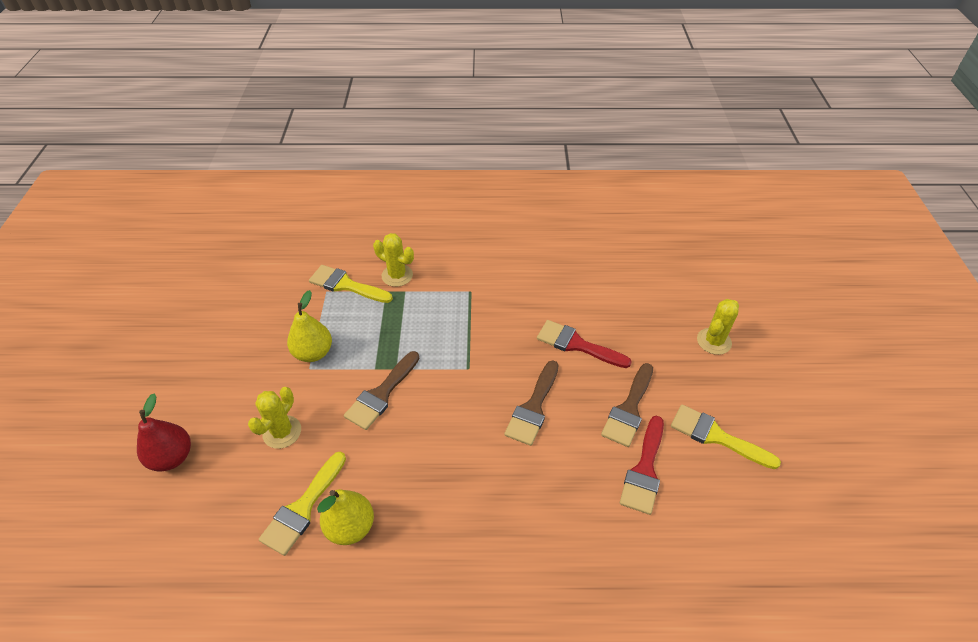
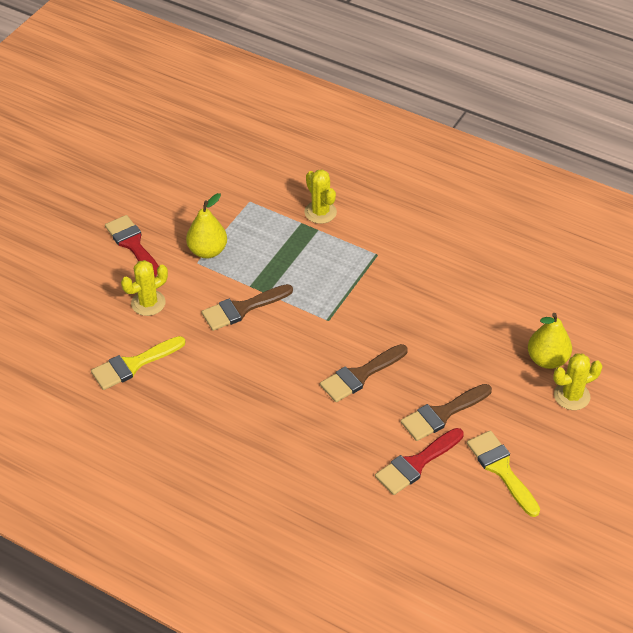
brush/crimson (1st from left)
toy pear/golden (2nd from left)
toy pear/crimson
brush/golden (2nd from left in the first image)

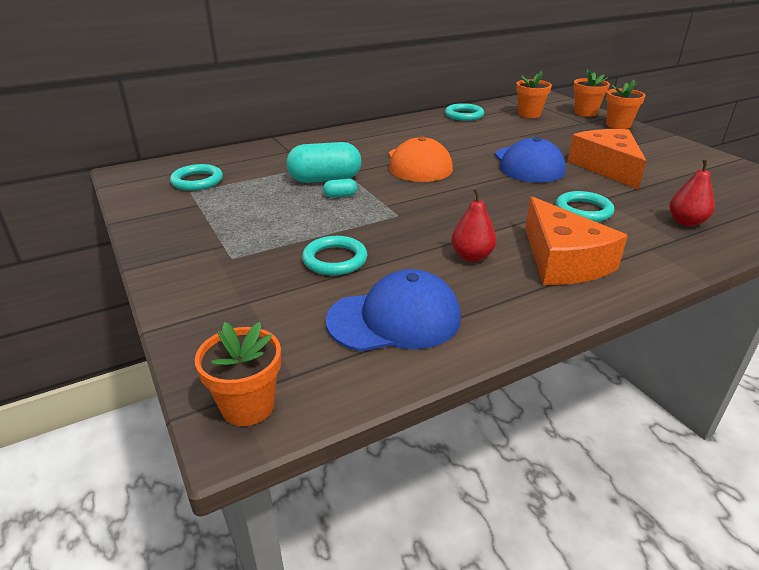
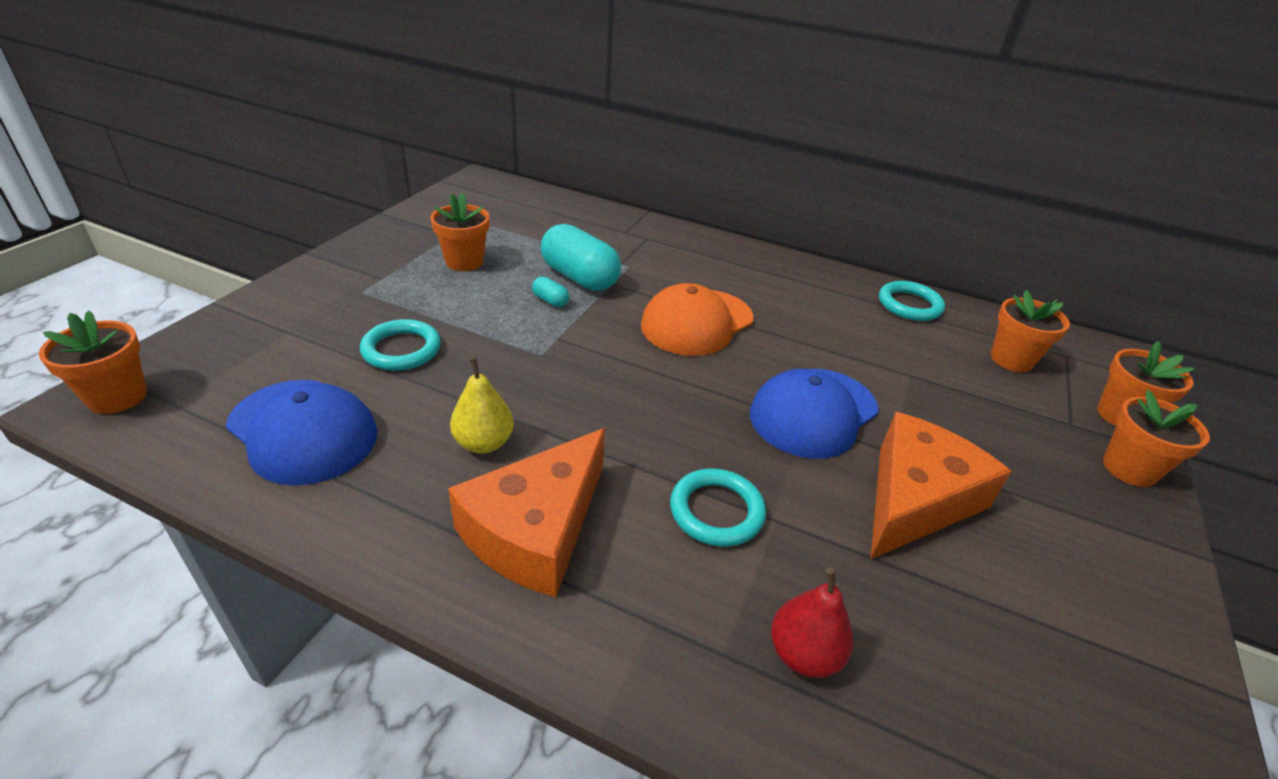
plant pot/orange (2nd from left)
toy pear/golden
ring/aqua (1st from left in the first image)

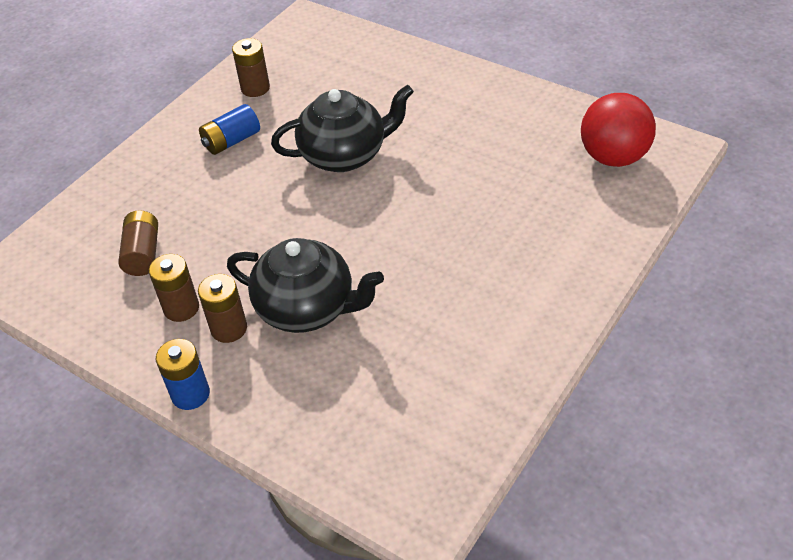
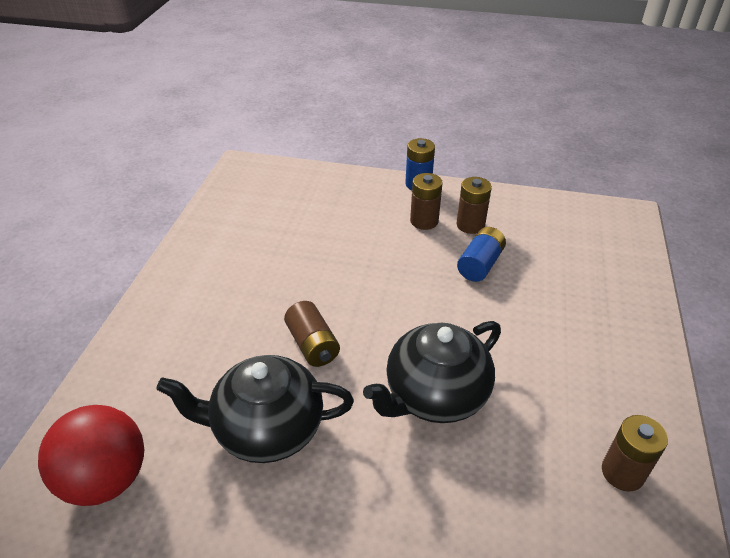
china teapot/jet-black (1st from left)
power cell/brown (1st from left)
power cell/blue (2nd from left)

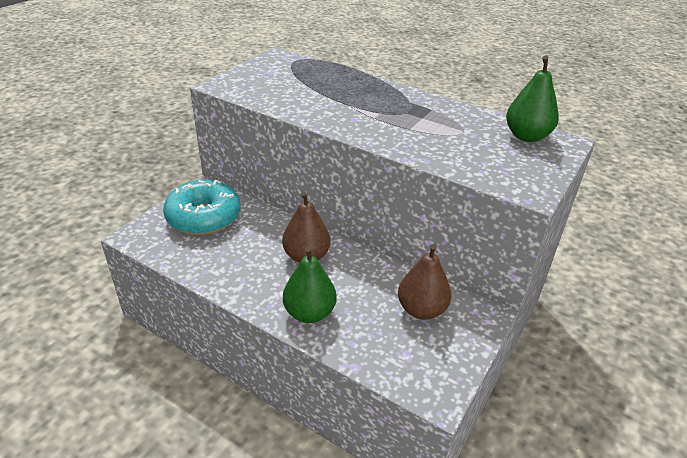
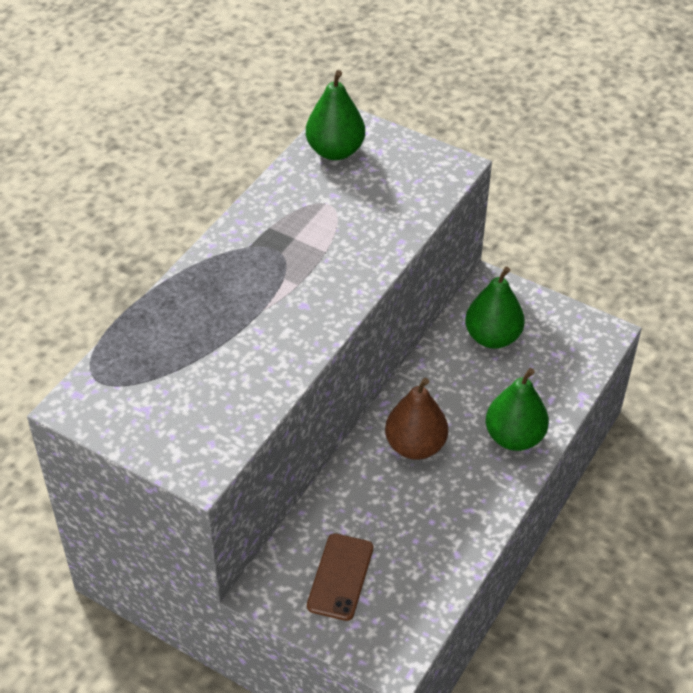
smartphone/brown
toy pear/leaf-green (2nd from left)

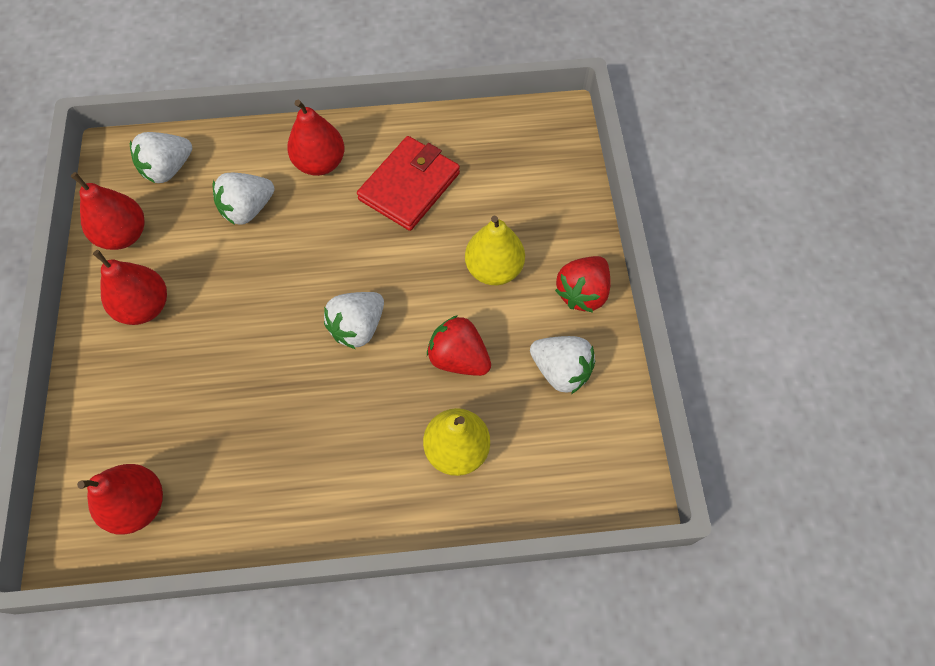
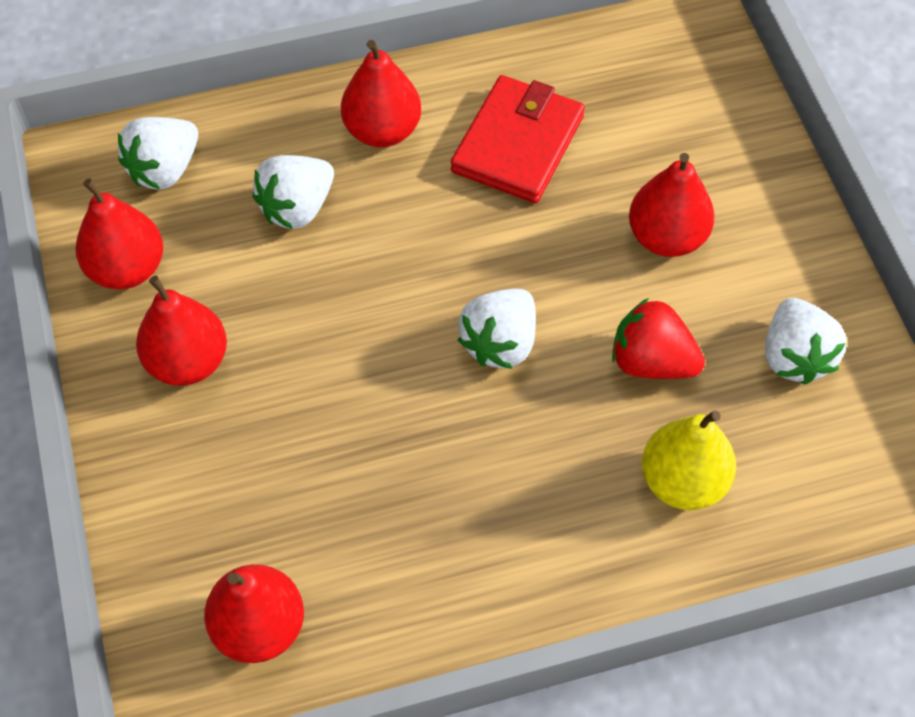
toy pear/crimson (5th from left)
toy strawberry/snow-white (4th from left)
toy strawberry/crimson (2nd from left in the first image)

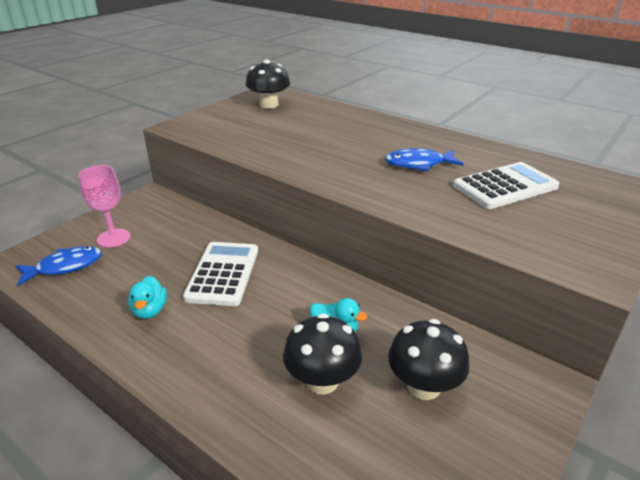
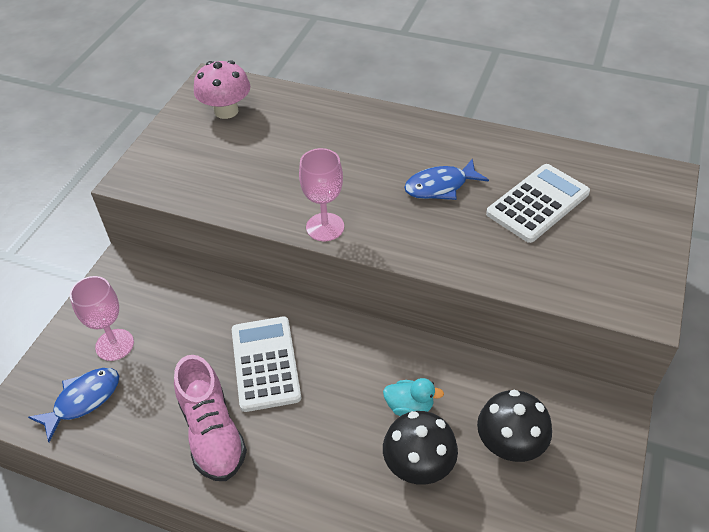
shoe/rosy
mushroom/rosy
chalice/rosy (2nd from left)

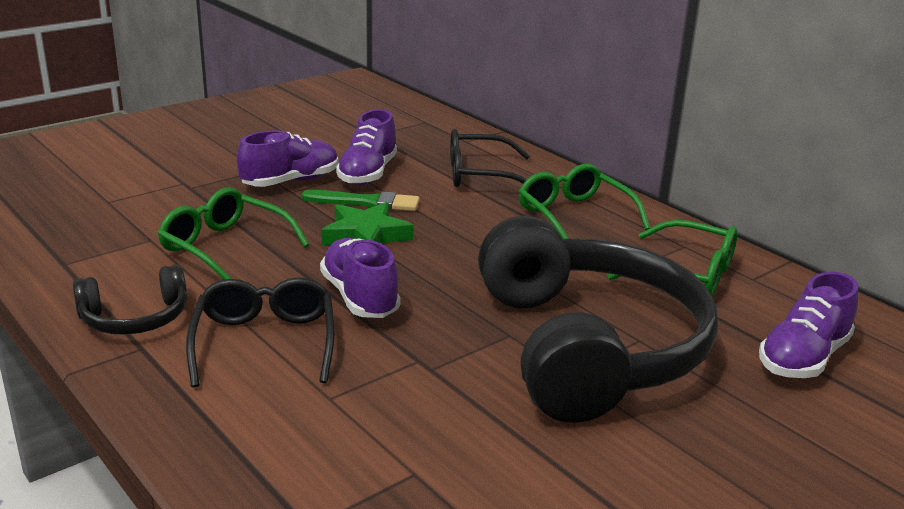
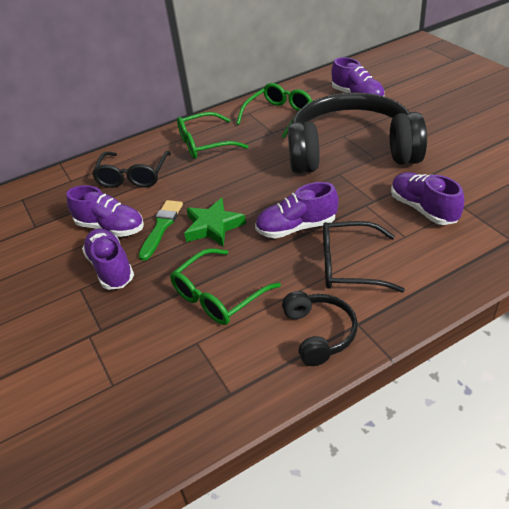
shoe/royal purple (5th from left)

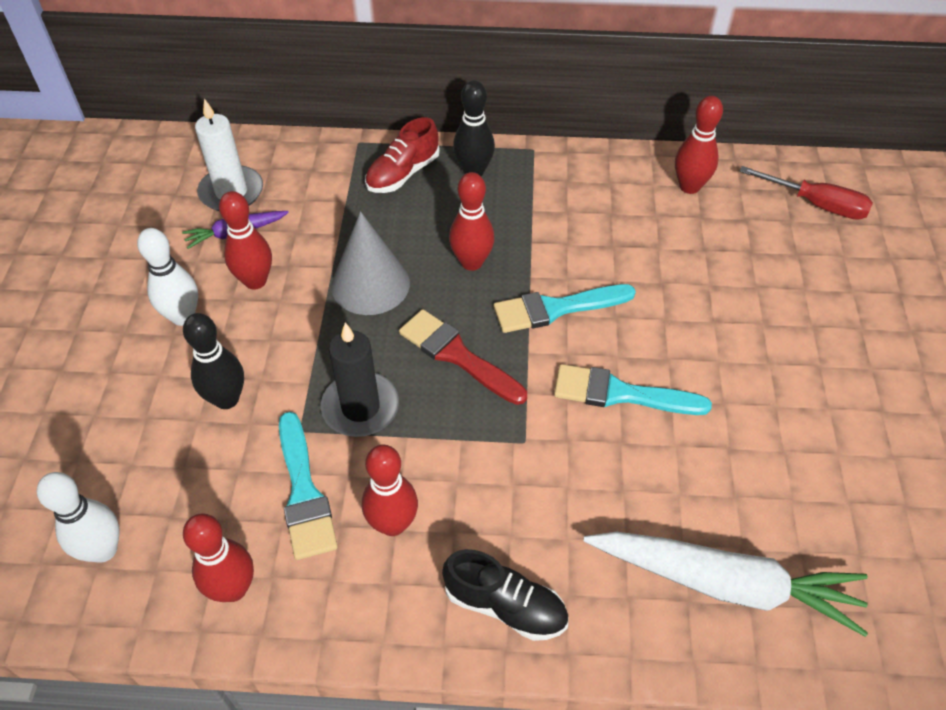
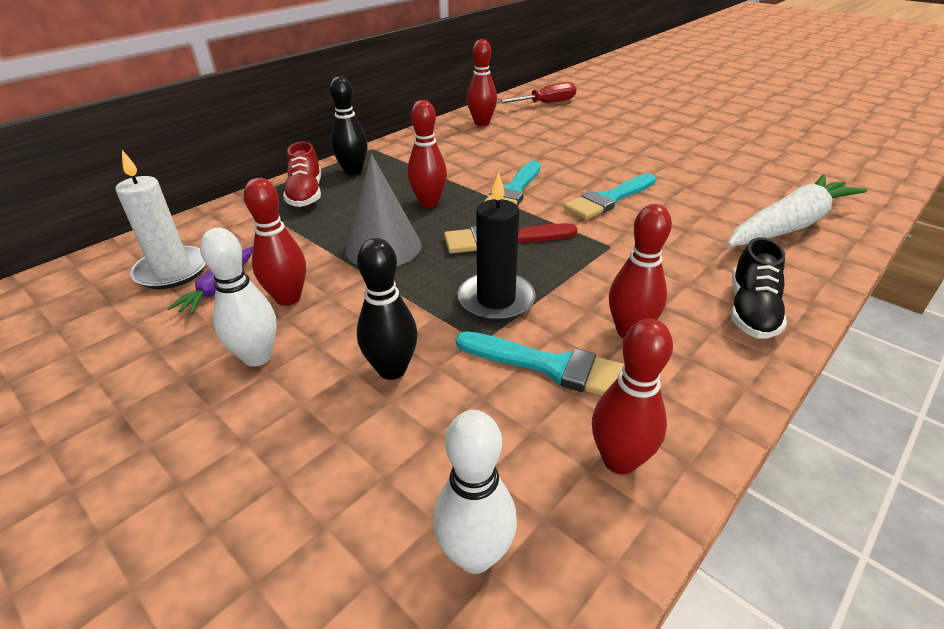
shoe/jet-black

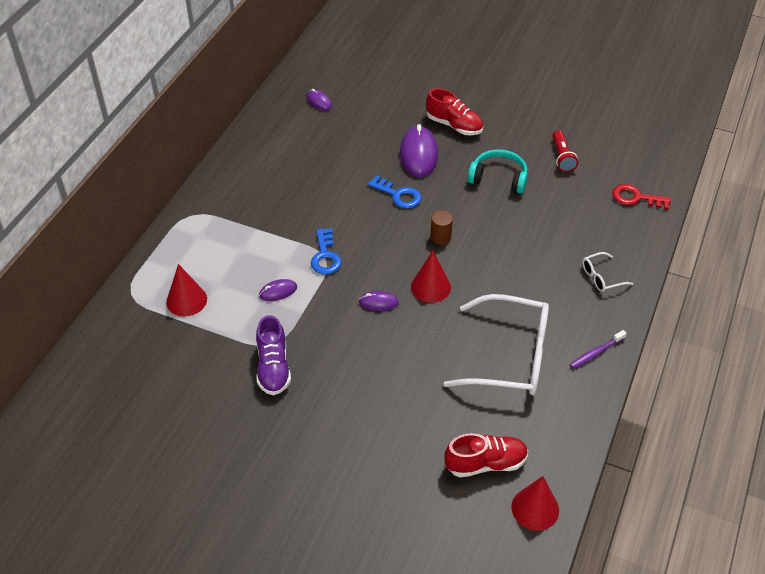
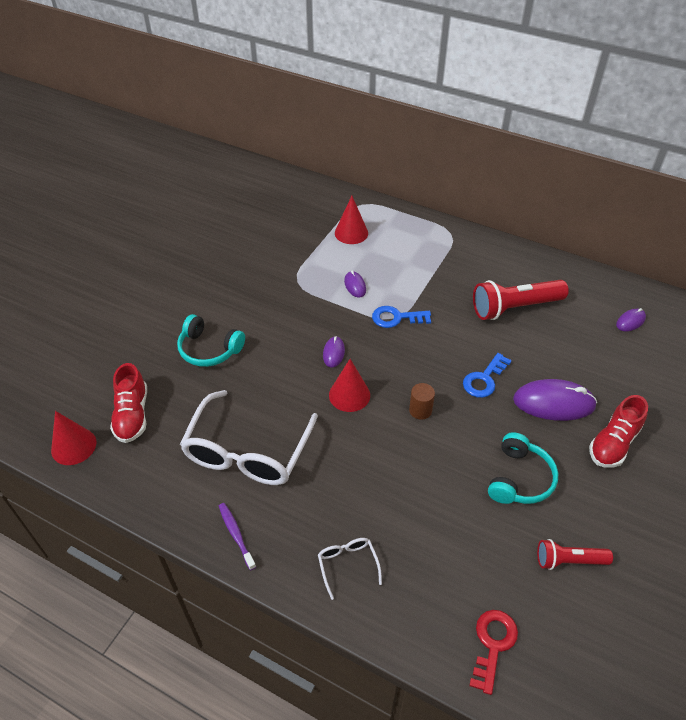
headphones/aqua (1st from left)
flashlight/crimson (1st from left)
shoe/royal purple

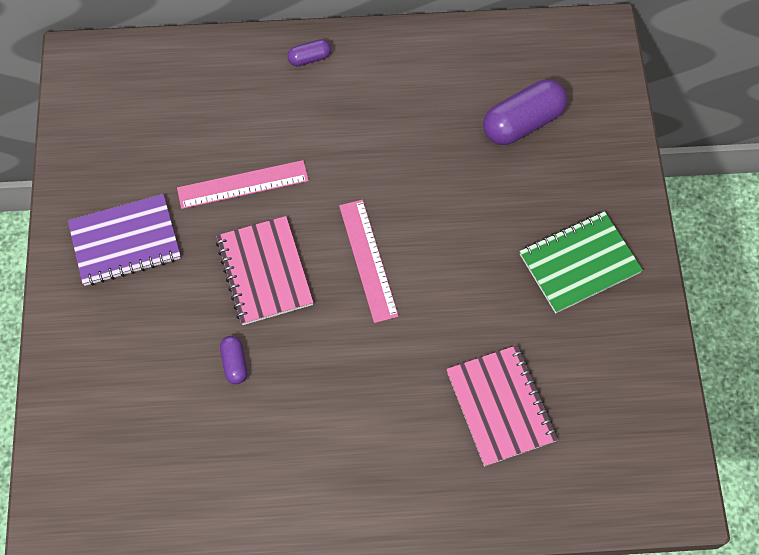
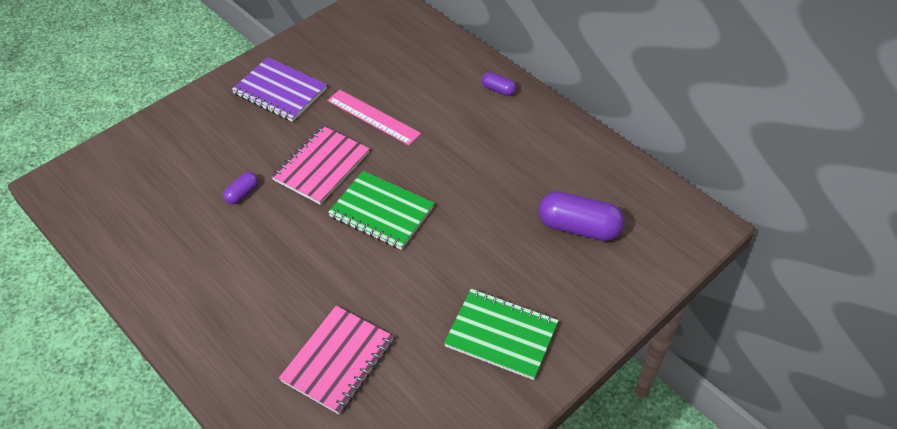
notebook/leaf-green (1st from left)

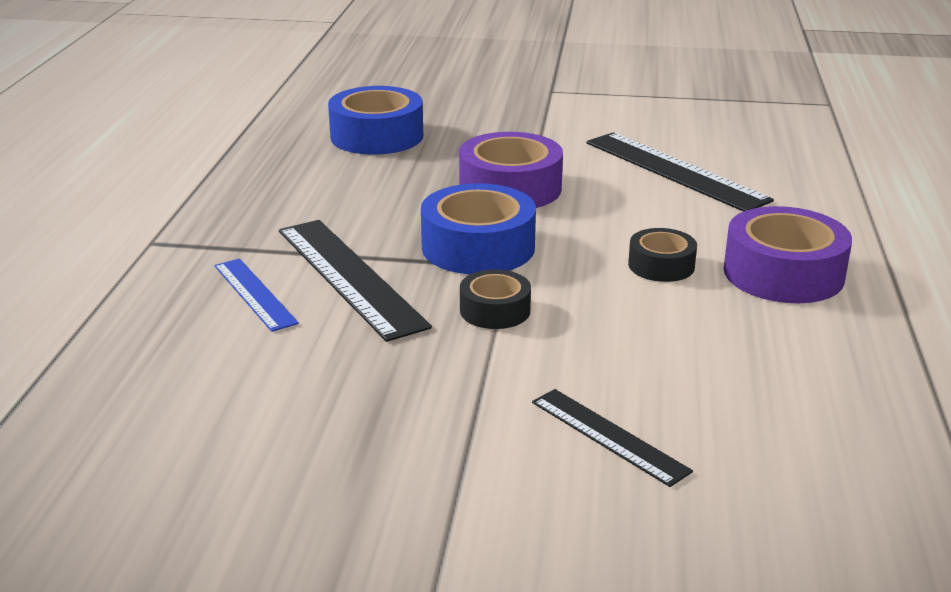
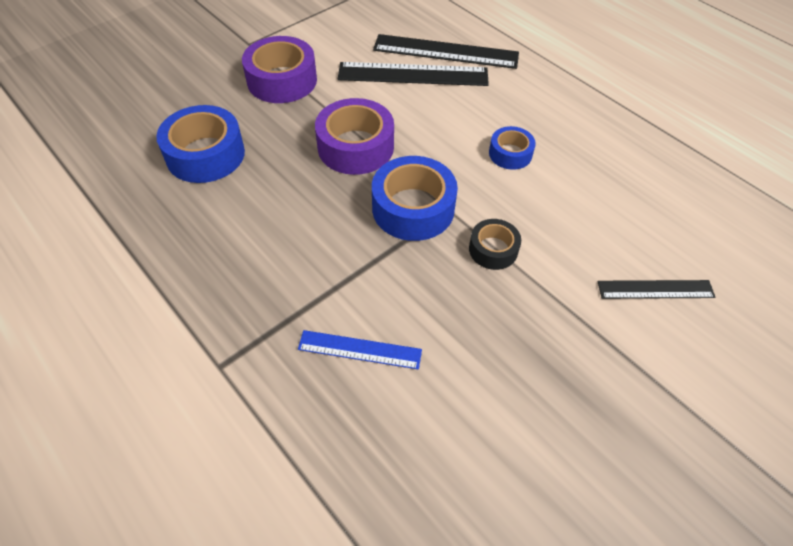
tape/royal purple (1st from left)
ruler/jet-black (2nd from left)
tape/blue (3rd from left)

